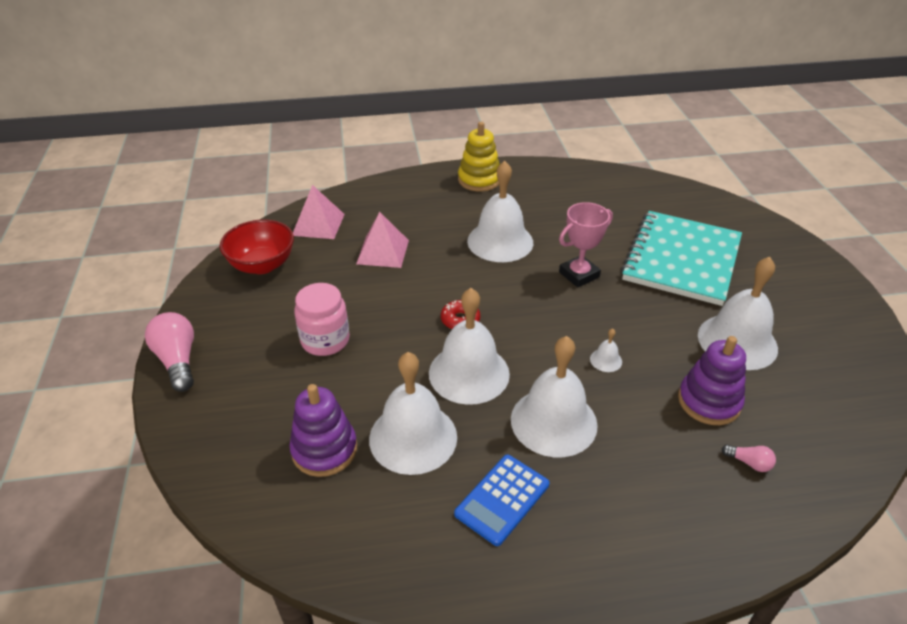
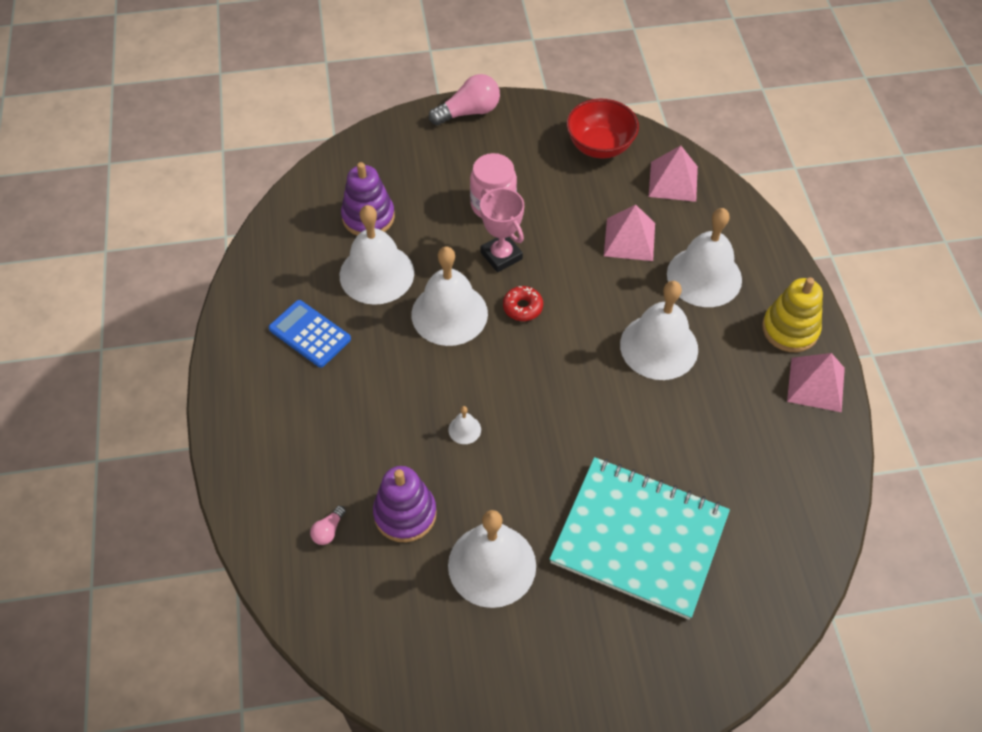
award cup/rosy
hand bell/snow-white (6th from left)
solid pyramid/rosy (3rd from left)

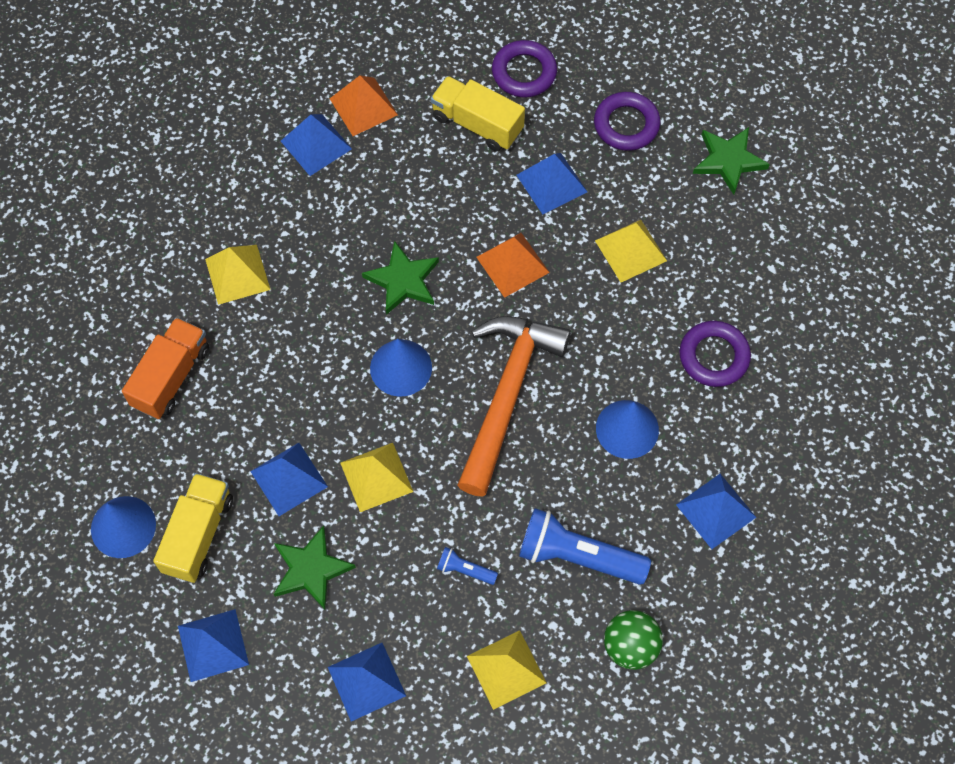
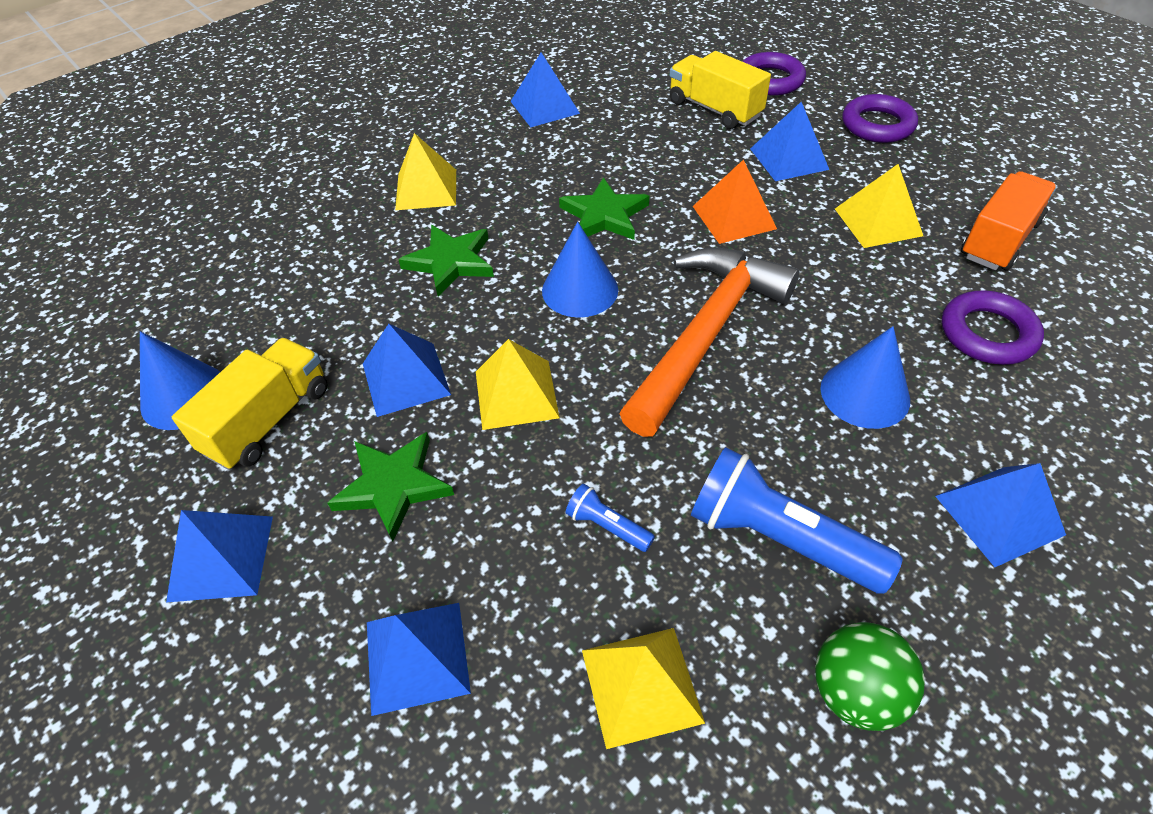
star shape/leaf-green (2nd from left)
toy truck/orange
solid pyramid/orange (1st from left in the first image)

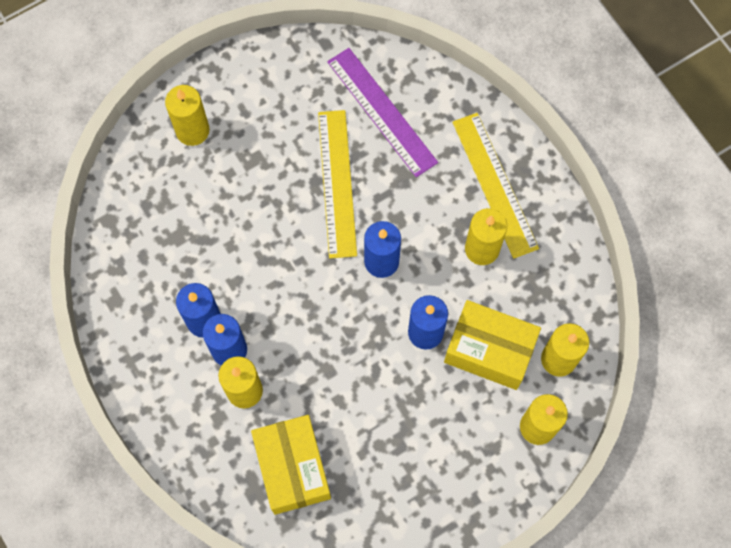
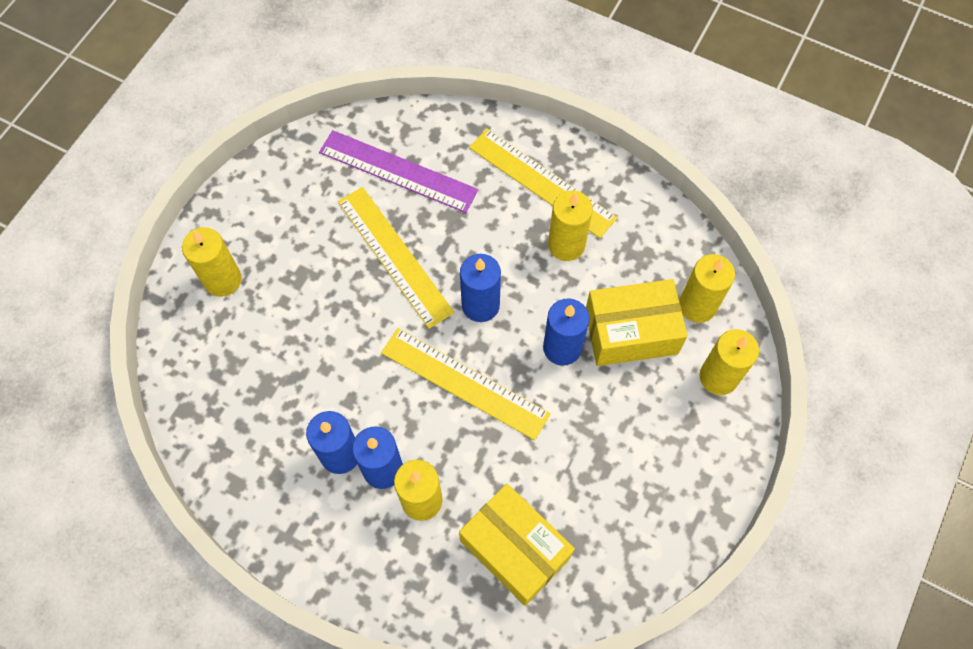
ruler/golden (2nd from left)

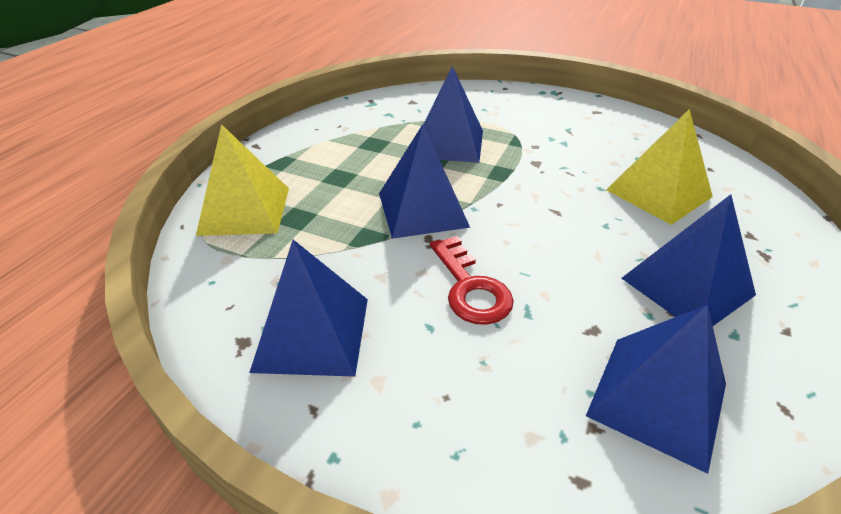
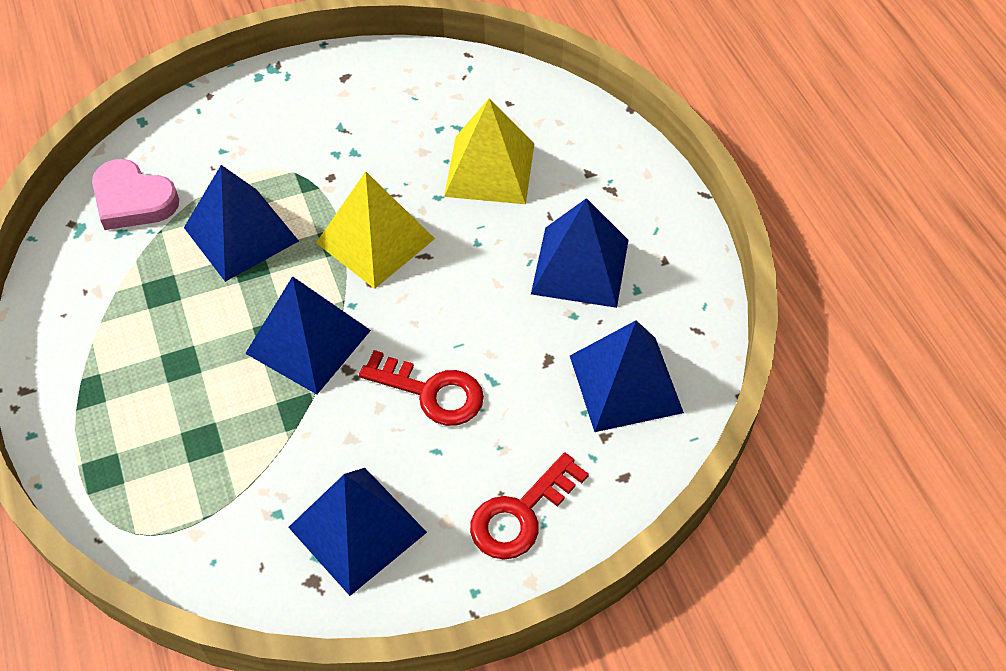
heart/rosy
solid pyramid/golden (1st from left)
door key/crimson (2nd from left)

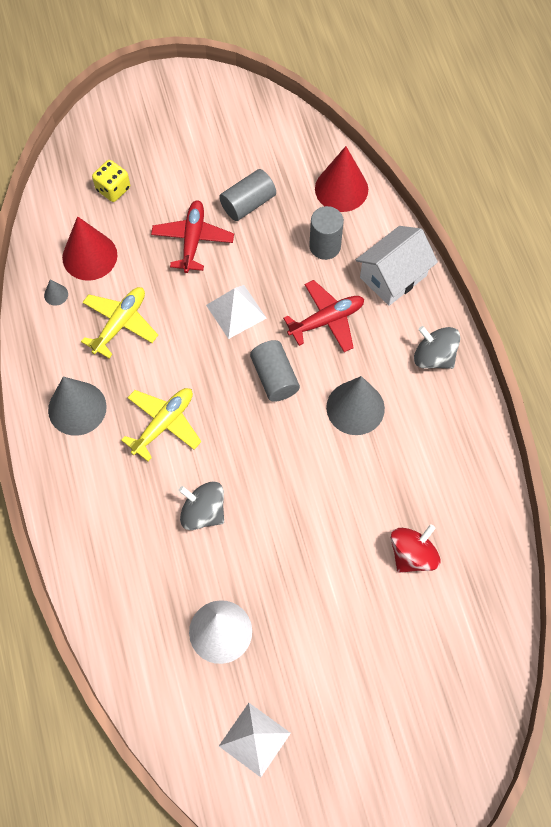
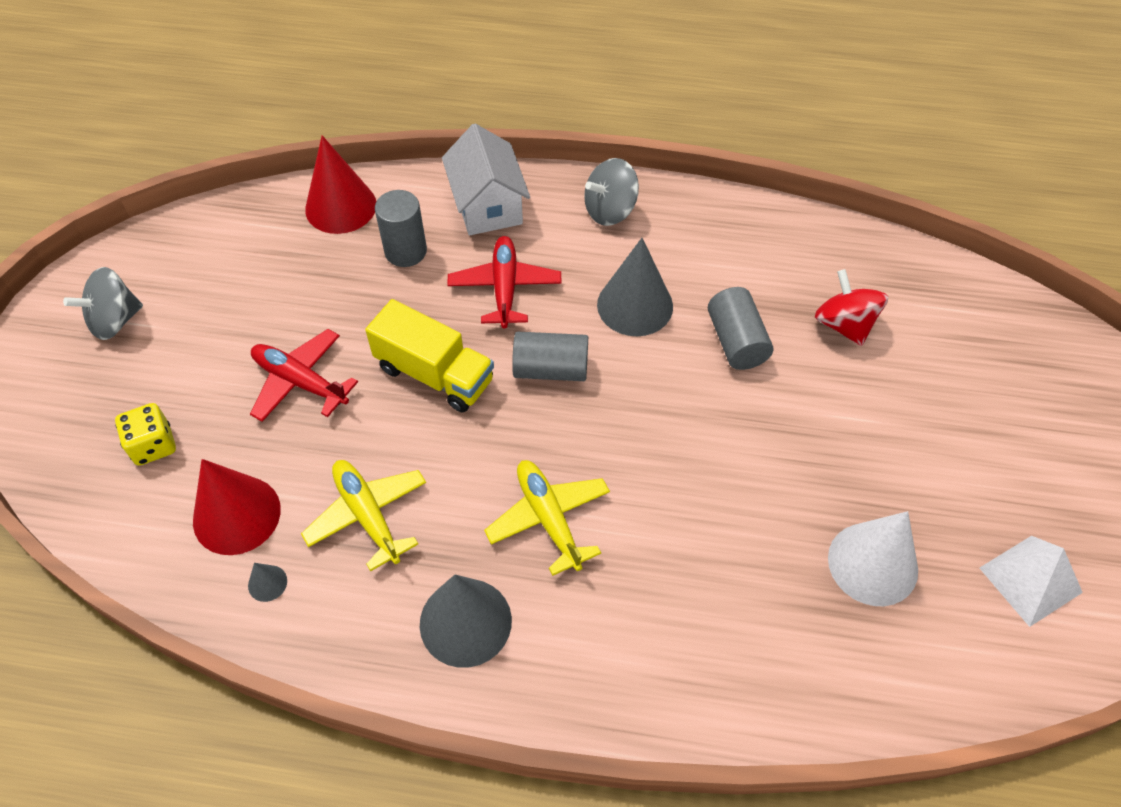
toy top/gray (1st from left)
toy truck/golden
solid cylinder/gray (3rd from left)

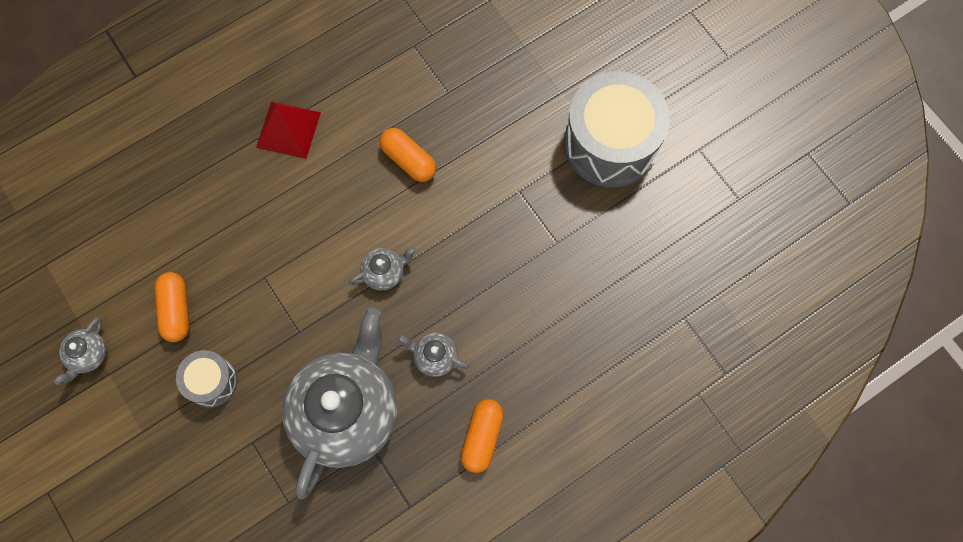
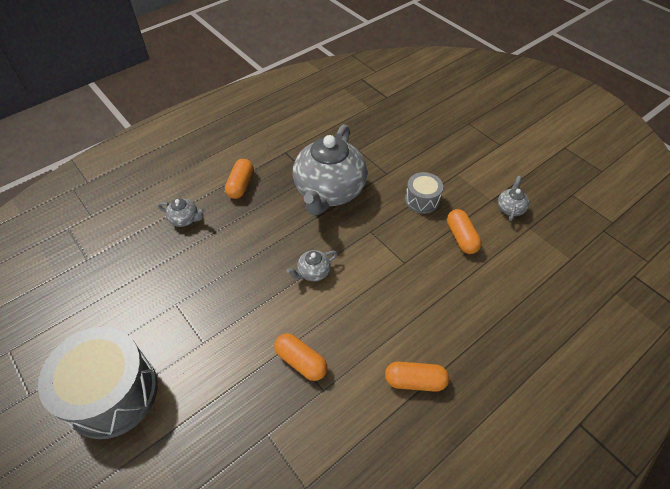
china teapot/gray (1st from left)
pill shape/orange (3rd from left)

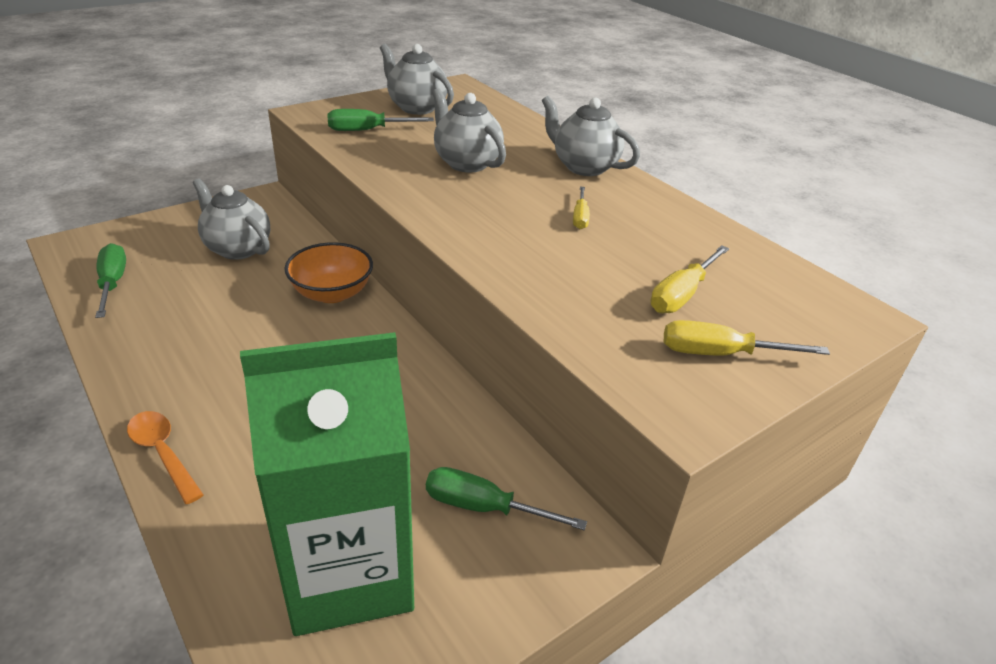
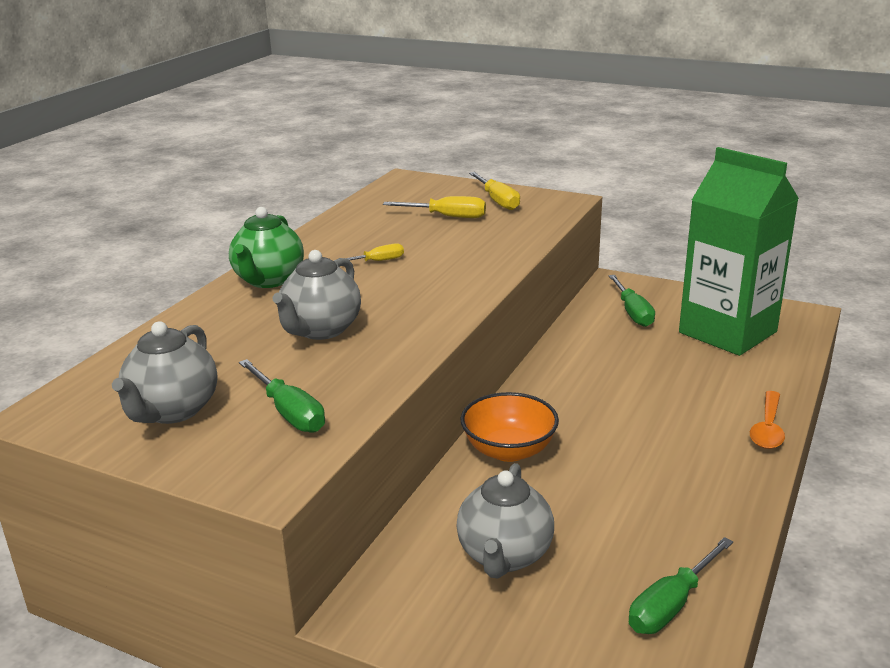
china teapot/leaf-green

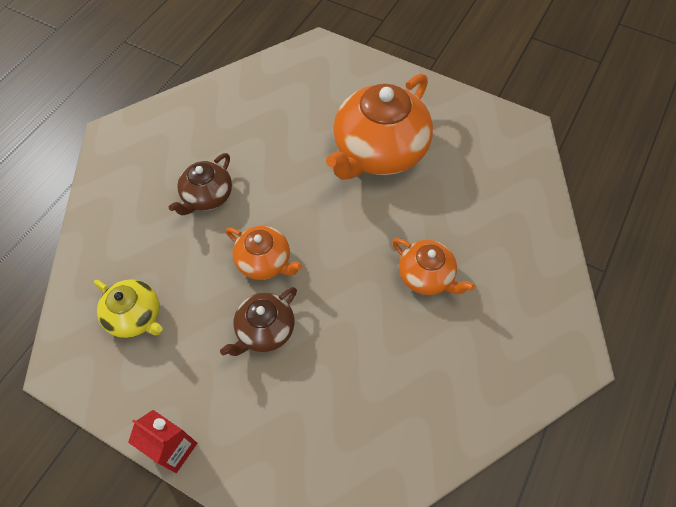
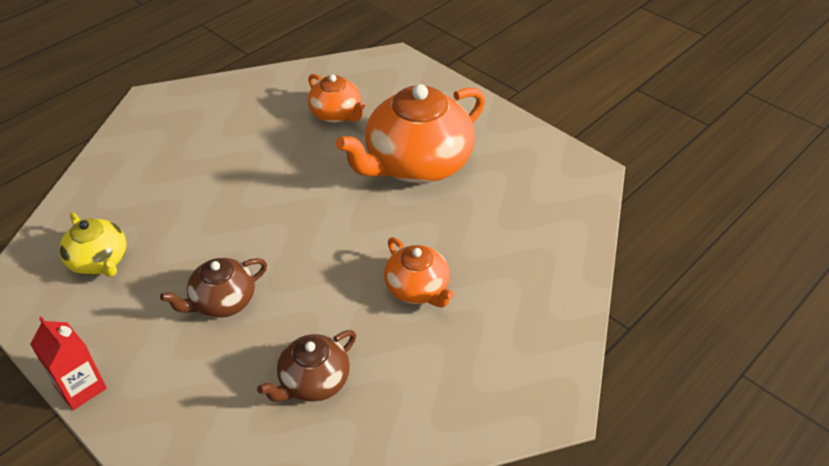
china teapot/brown (2nd from left)
china teapot/orange (1st from left)

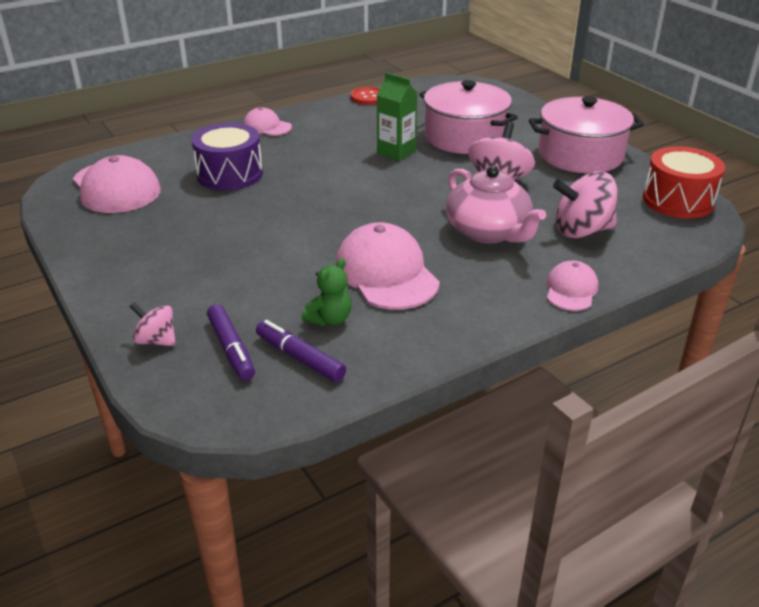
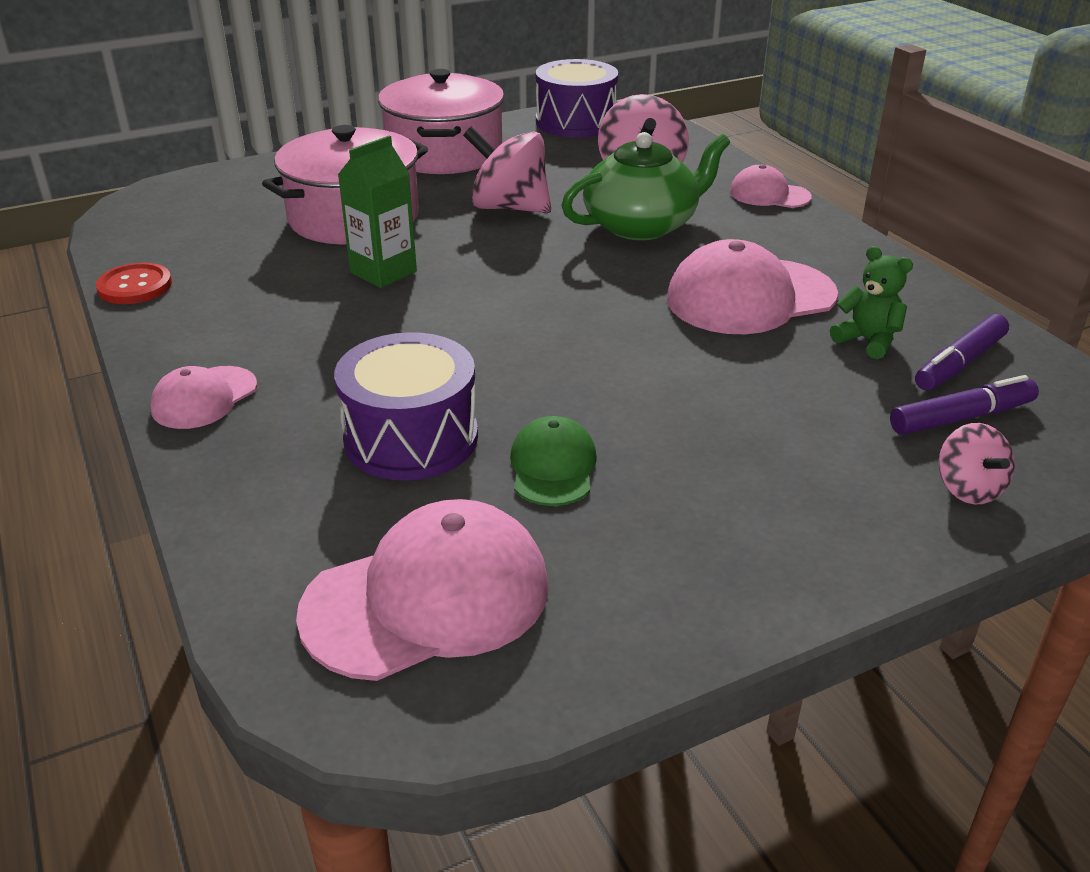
baseball cap/leaf-green
snare drum/royal purple (2nd from left)
china teapot/leaf-green
toy top/rosy (3rd from left)

